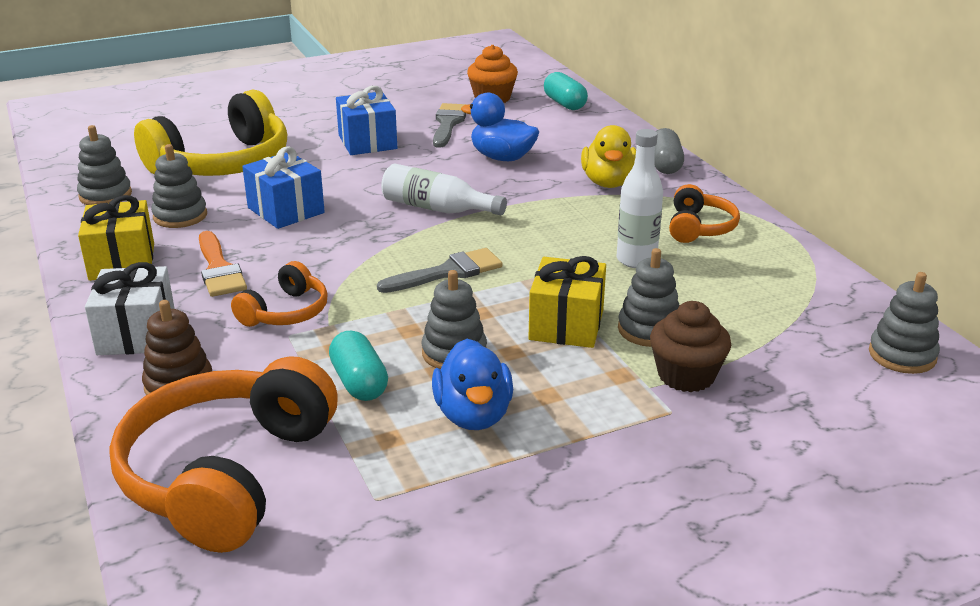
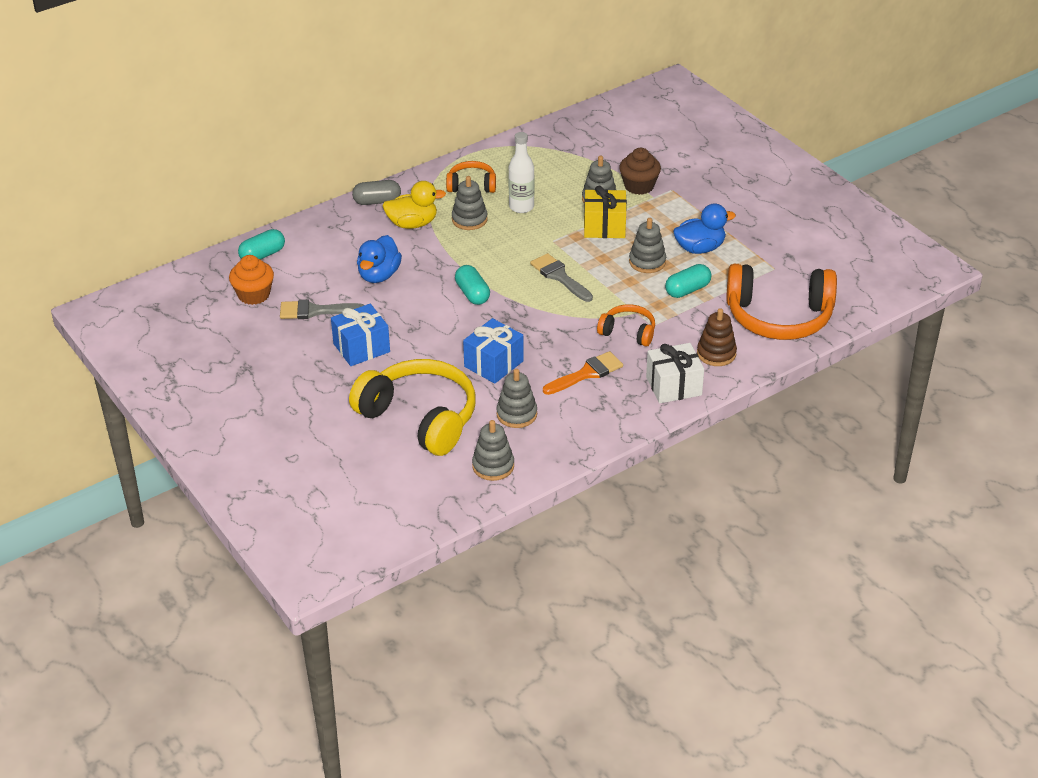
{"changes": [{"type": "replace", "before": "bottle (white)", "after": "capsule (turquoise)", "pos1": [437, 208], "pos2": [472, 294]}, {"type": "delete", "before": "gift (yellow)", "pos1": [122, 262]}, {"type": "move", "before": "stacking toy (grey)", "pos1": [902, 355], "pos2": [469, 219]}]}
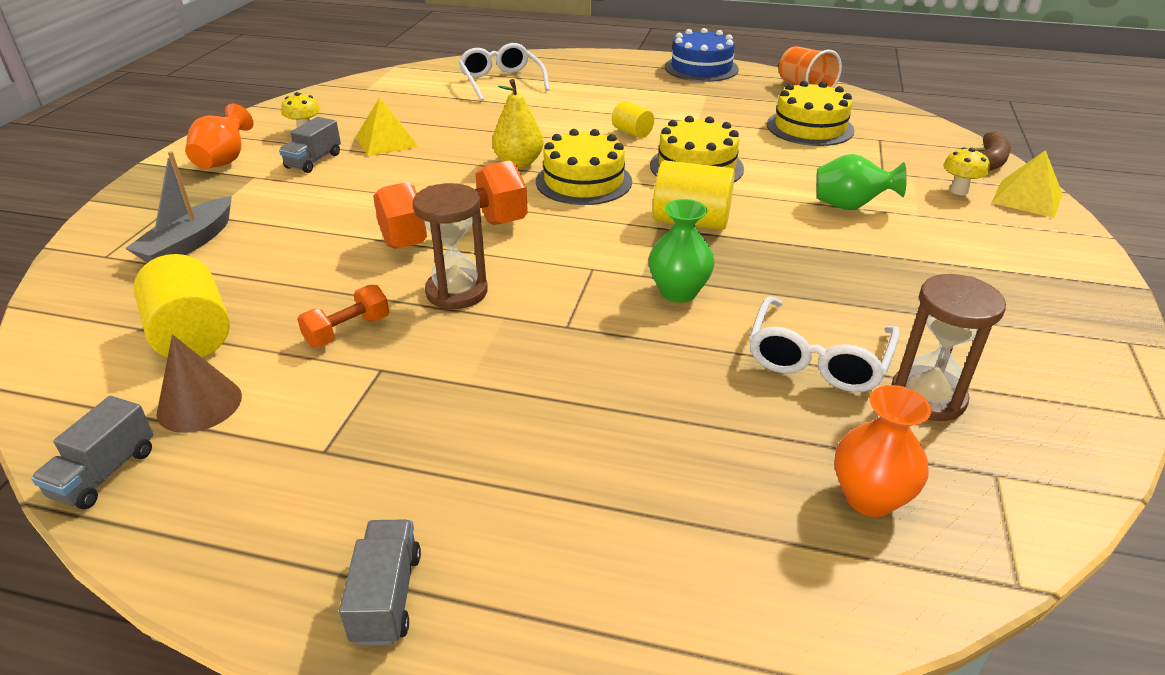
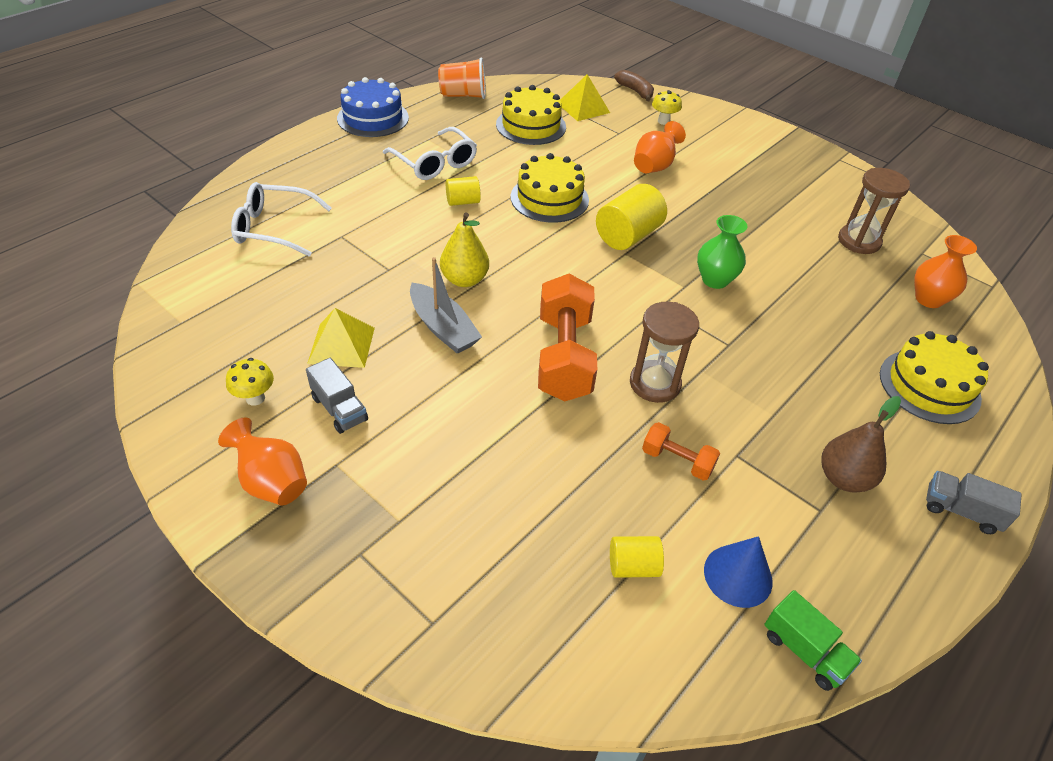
{"changes": [{"type": "move", "before": "cake (yellow)", "pos1": [583, 181], "pos2": [929, 386]}, {"type": "move", "before": "pyramid (yellow)", "pos1": [1027, 198], "pos2": [583, 107]}, {"type": "move", "before": "boat (grey)", "pos1": [189, 244], "pos2": [443, 328]}, {"type": "recolor", "before": "vase (green)", "after": "vase (orange)", "pos1": [850, 206], "pos2": [654, 166]}, {"type": "resize", "before": "cylinder (yellow)", "pos1": [192, 336], "pos2": [633, 566], "scale": 0.57}, {"type": "rotate", "before": "dumbbell (orange)", "pos1": [347, 331], "pos2": [677, 461], "turn": -45}, {"type": "move", "before": "glasses (white)", "pos1": [817, 359], "pos2": [435, 163]}, {"type": "recolor", "before": "cone (brown)", "after": "cone (blue)", "pos1": [199, 404], "pos2": [738, 575]}, {"type": "recolor", "before": "truck (grey)", "after": "truck (green)", "pos1": [105, 473], "pos2": [804, 651]}, {"type": "insert", "after": "pear (brown)", "pos2": [843, 478]}]}
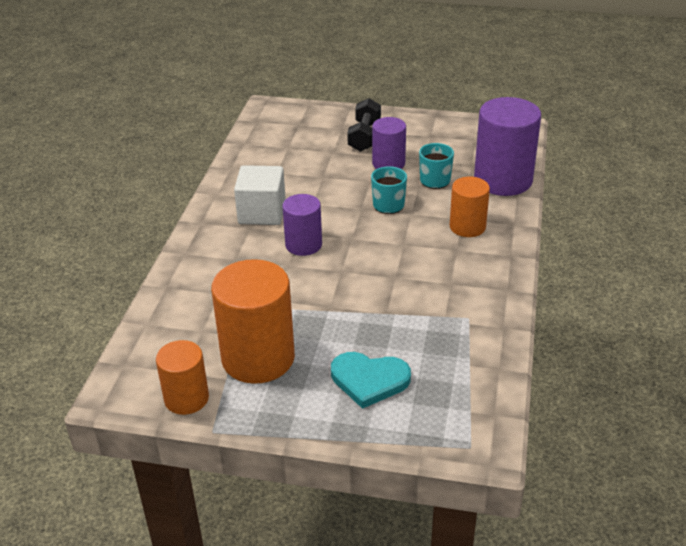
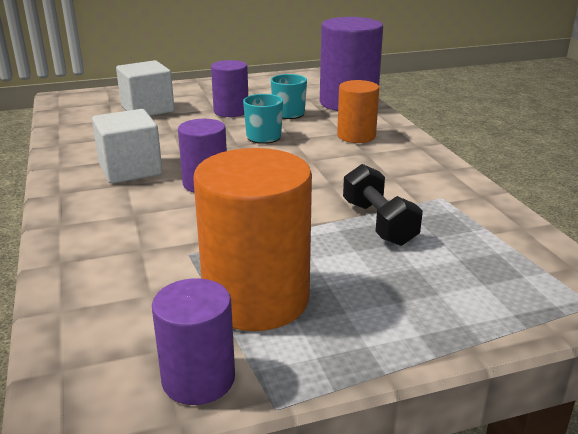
{"changes": [{"type": "move", "before": "dumbbell (black)", "pos1": [364, 136], "pos2": [379, 223]}, {"type": "recolor", "before": "cylinder (orange)", "after": "cylinder (purple)", "pos1": [186, 398], "pos2": [198, 379]}, {"type": "delete", "before": "heart (turquoise)", "pos1": [369, 380]}, {"type": "insert", "after": "cube (white)", "pos2": [147, 109]}]}
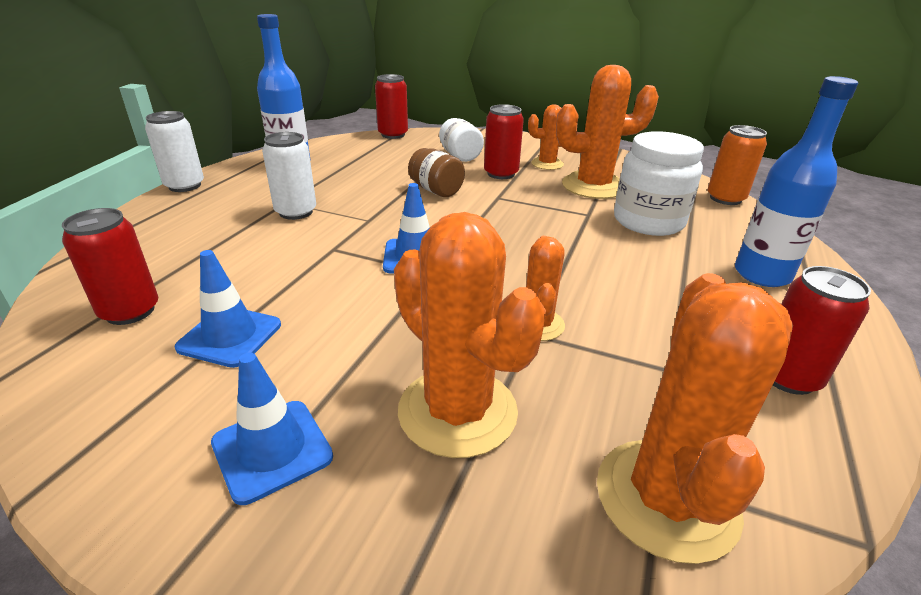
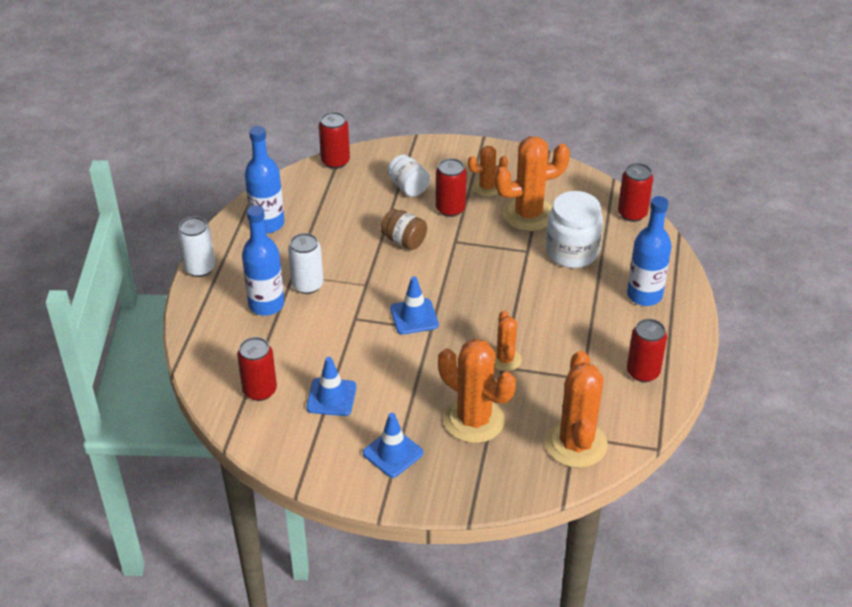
{"changes": [{"type": "recolor", "before": "can (orange)", "after": "can (red)", "pos1": [725, 198], "pos2": [632, 213]}, {"type": "insert", "after": "bottle (blue)", "pos2": [266, 305]}]}
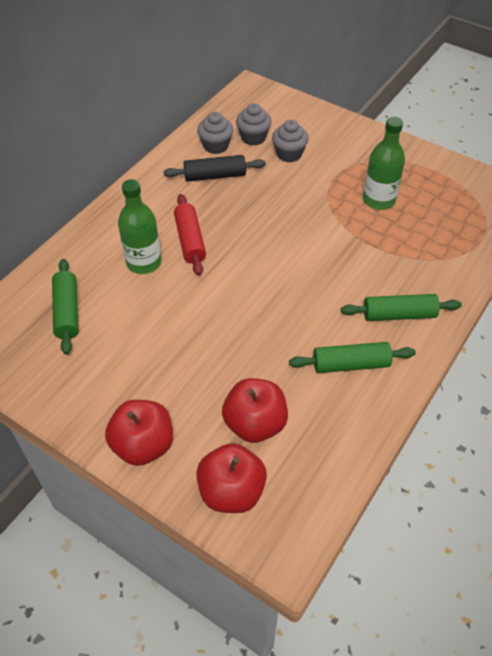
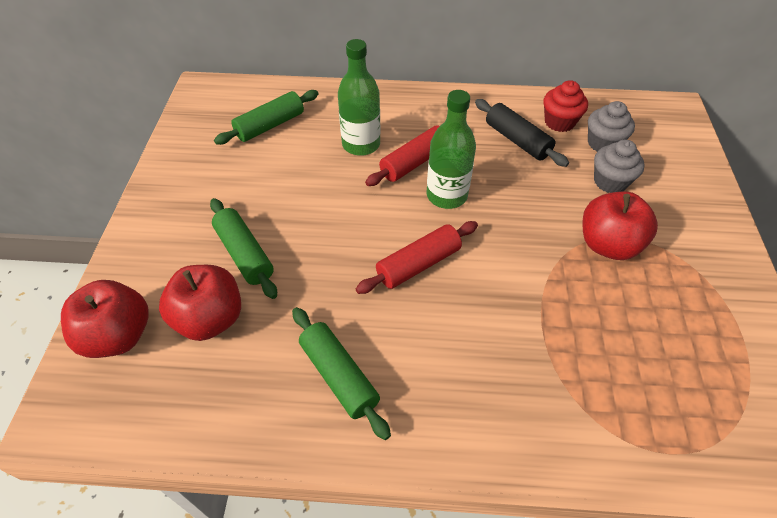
{"changes": [{"type": "recolor", "before": "cupcake (grey)", "after": "cupcake (red)", "pos1": [216, 146], "pos2": [559, 122]}, {"type": "move", "before": "bottle (green)", "pos1": [378, 200], "pos2": [446, 195]}, {"type": "move", "before": "rolling pin (green)", "pos1": [399, 314], "pos2": [244, 254]}, {"type": "move", "before": "apple (red)", "pos1": [143, 445], "pos2": [608, 244]}, {"type": "insert", "after": "rolling pin (red)", "pos2": [418, 264]}]}
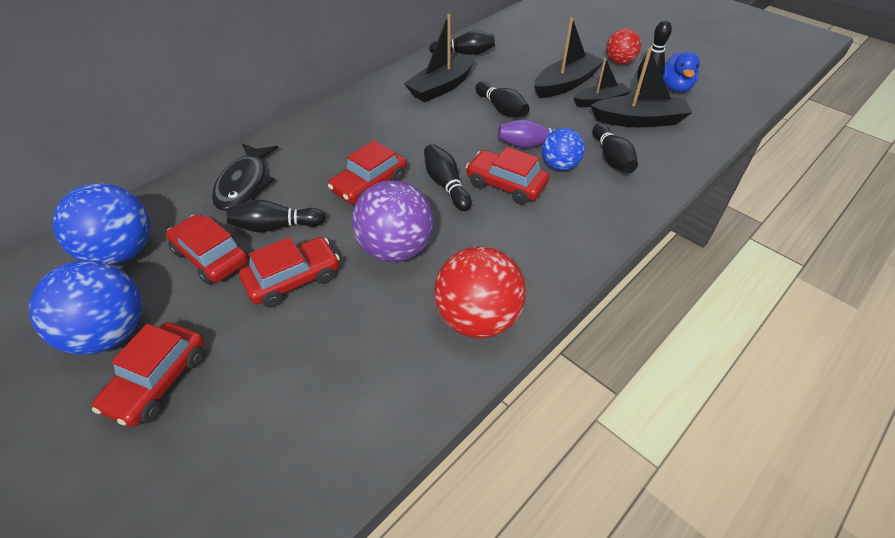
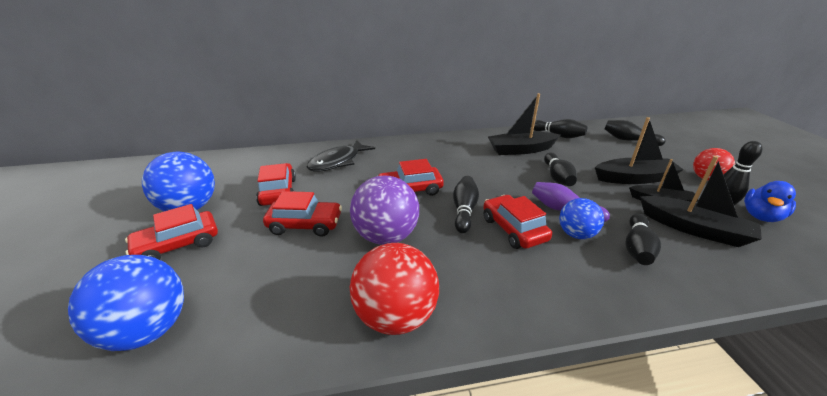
{"changes": [{"type": "move", "before": "ball (blue)", "pos1": [121, 252], "pos2": [148, 330]}, {"type": "move", "before": "bowling pin (black)", "pos1": [276, 226], "pos2": [629, 140]}]}
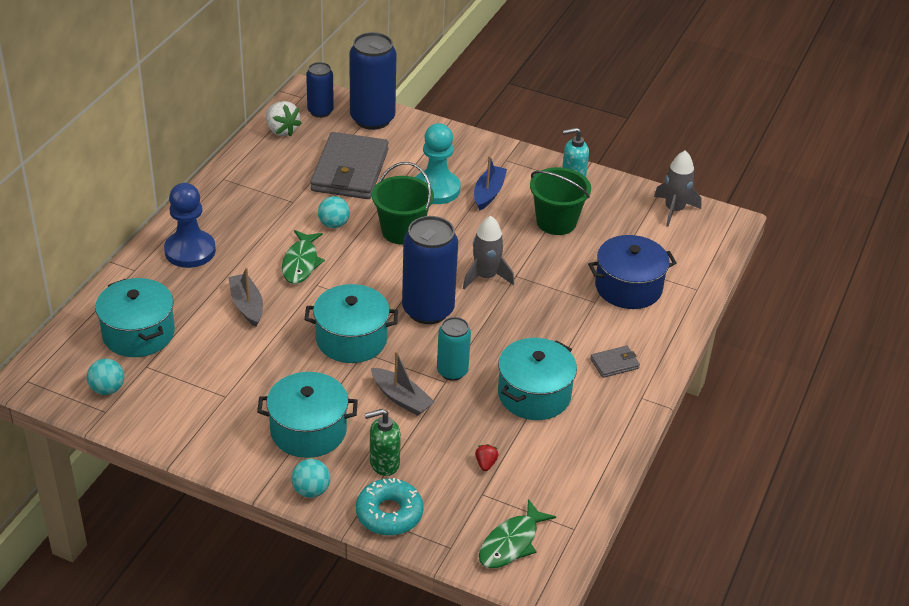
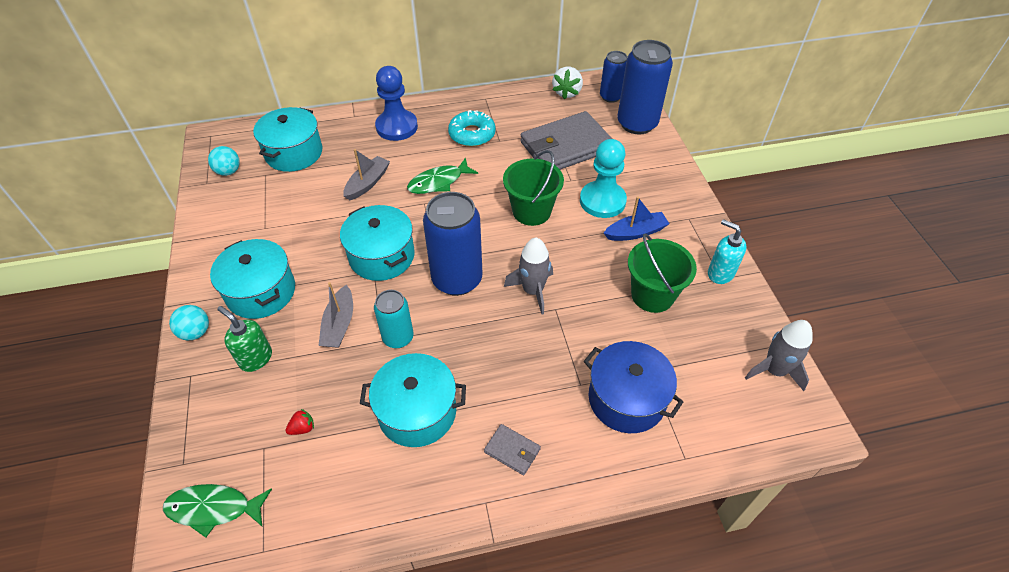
{"changes": [{"type": "delete", "before": "ball (turquoise)", "pos1": [334, 224]}, {"type": "move", "before": "donut (turquoise)", "pos1": [389, 513], "pos2": [472, 134]}]}
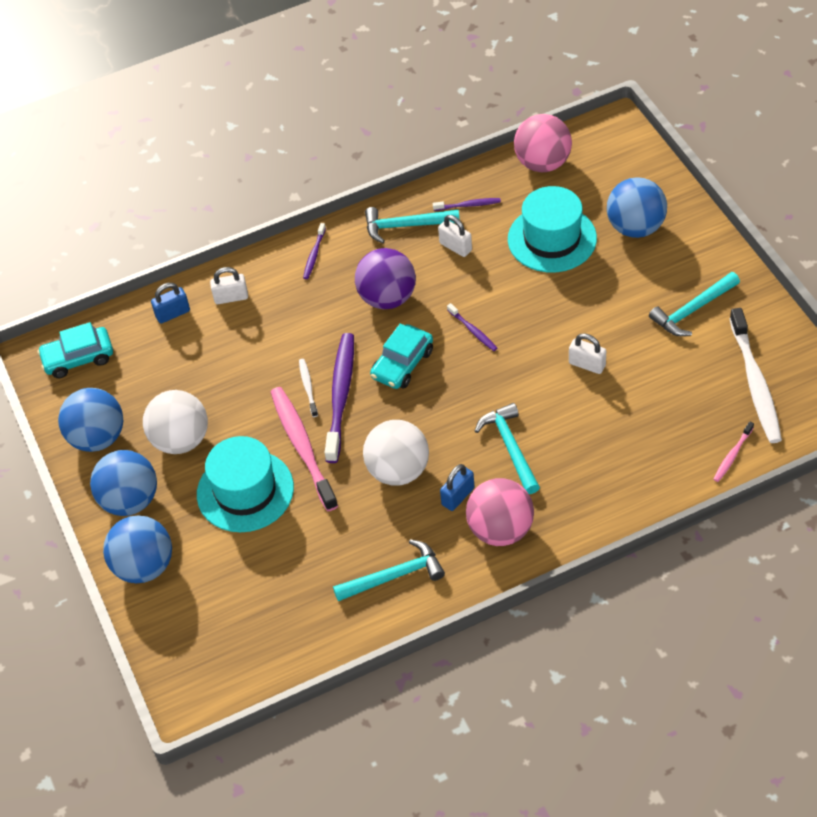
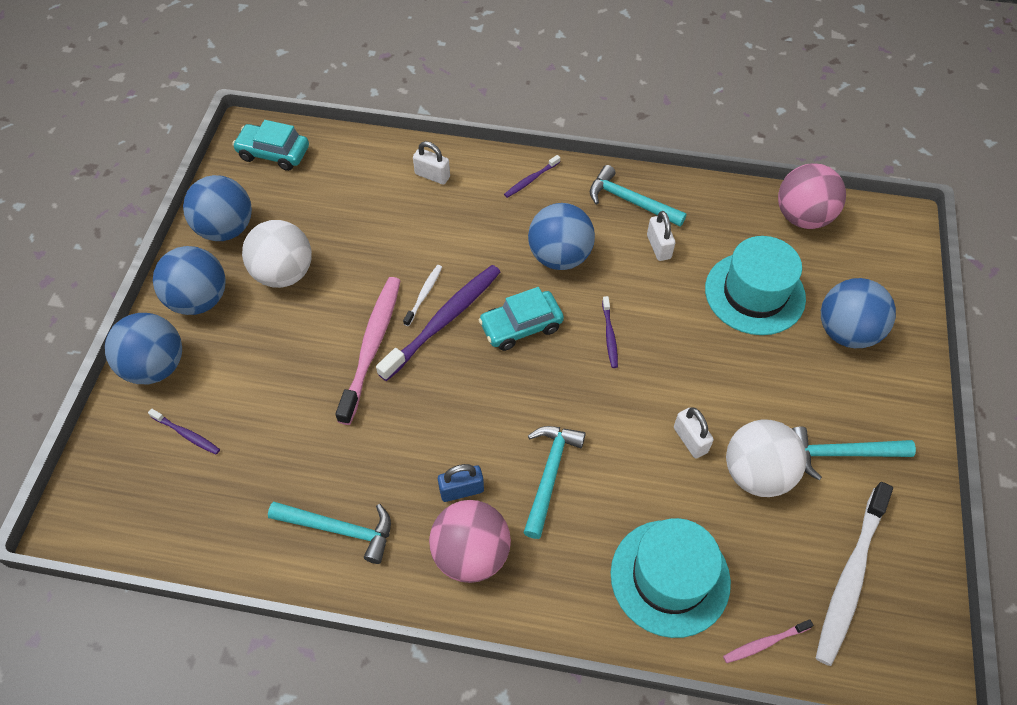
{"changes": [{"type": "move", "before": "toothbrush (purple)", "pos1": [468, 205], "pos2": [187, 434]}, {"type": "recolor", "before": "ball (purple)", "after": "ball (blue)", "pos1": [387, 298], "pos2": [559, 256]}, {"type": "delete", "before": "padlock (blue)", "pos1": [173, 313]}, {"type": "move", "before": "ball (white)", "pos1": [398, 470], "pos2": [756, 473]}, {"type": "move", "before": "hat (turquoise)", "pos1": [245, 491], "pos2": [670, 577]}]}
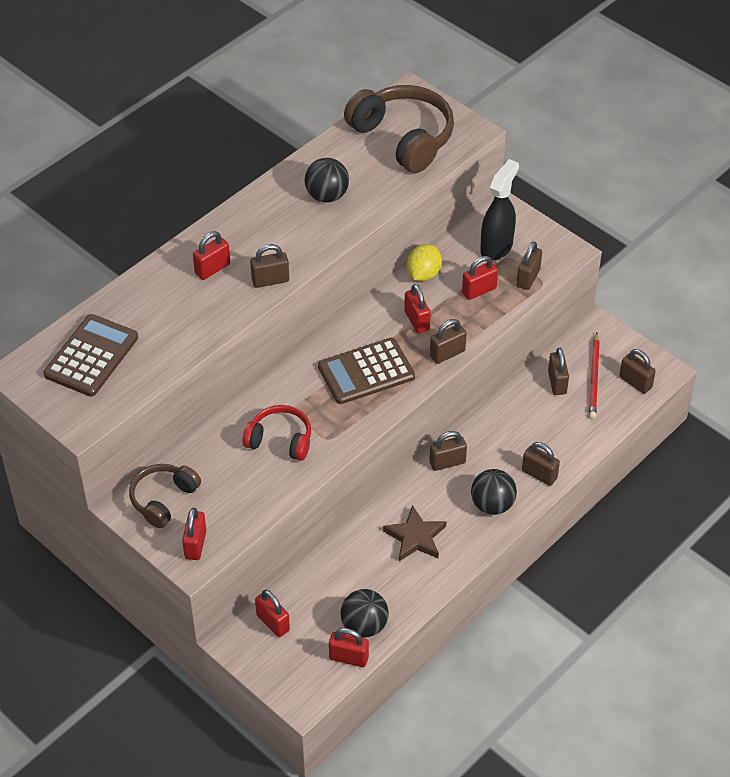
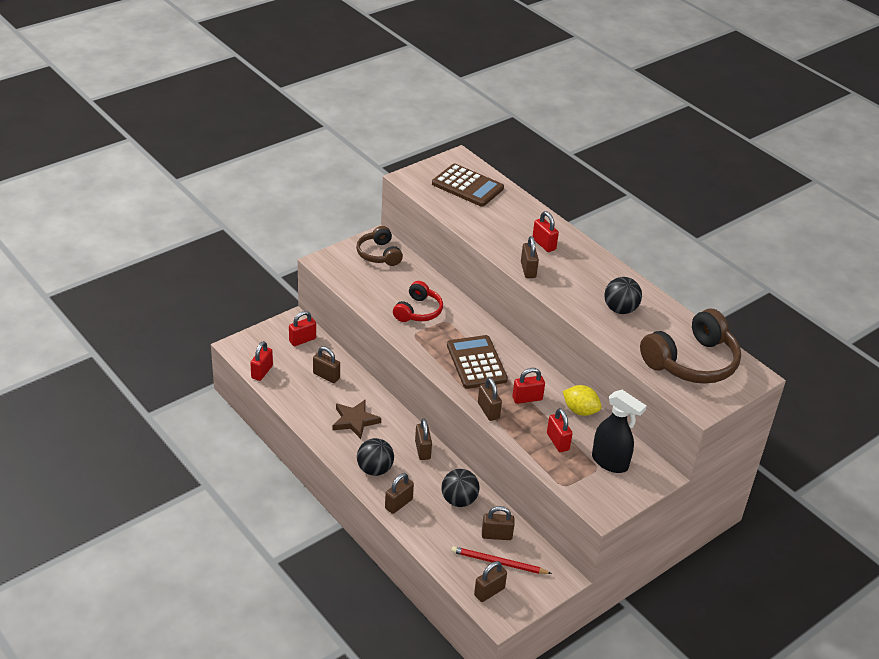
{"changes": [{"type": "move", "before": "padlock (brown)", "pos1": [528, 278], "pos2": [326, 376]}, {"type": "rotate", "before": "headphones (brown)", "pos1": [163, 499], "pos2": [379, 254], "turn": -150}, {"type": "delete", "before": "padlock (red)", "pos1": [195, 544]}, {"type": "move", "before": "ball (black)", "pos1": [364, 625], "pos2": [459, 500]}]}
